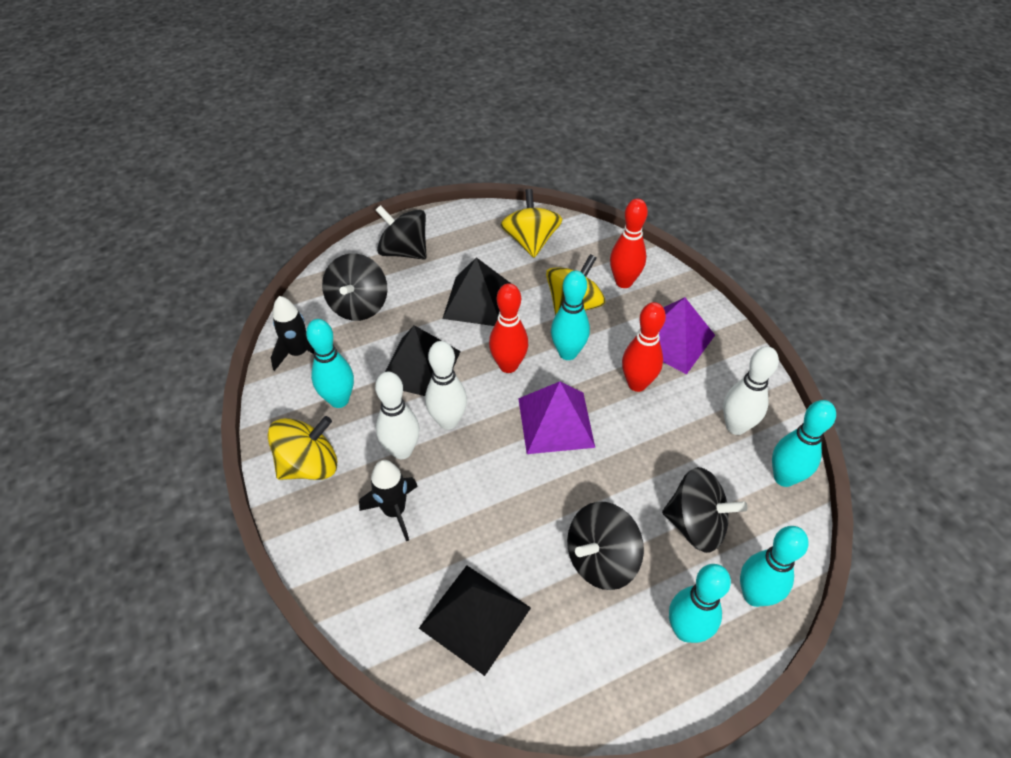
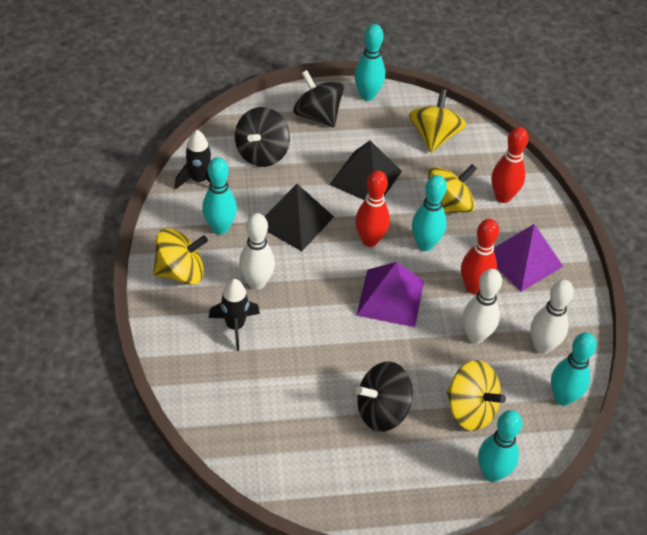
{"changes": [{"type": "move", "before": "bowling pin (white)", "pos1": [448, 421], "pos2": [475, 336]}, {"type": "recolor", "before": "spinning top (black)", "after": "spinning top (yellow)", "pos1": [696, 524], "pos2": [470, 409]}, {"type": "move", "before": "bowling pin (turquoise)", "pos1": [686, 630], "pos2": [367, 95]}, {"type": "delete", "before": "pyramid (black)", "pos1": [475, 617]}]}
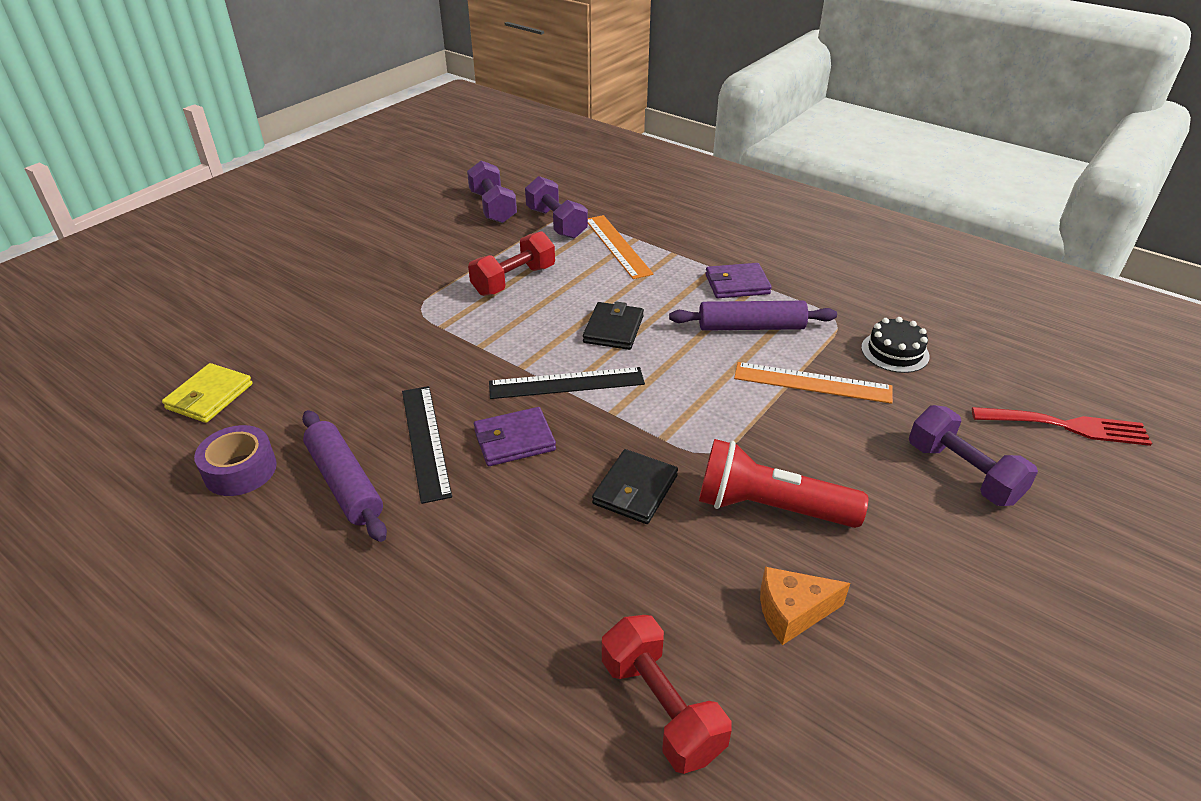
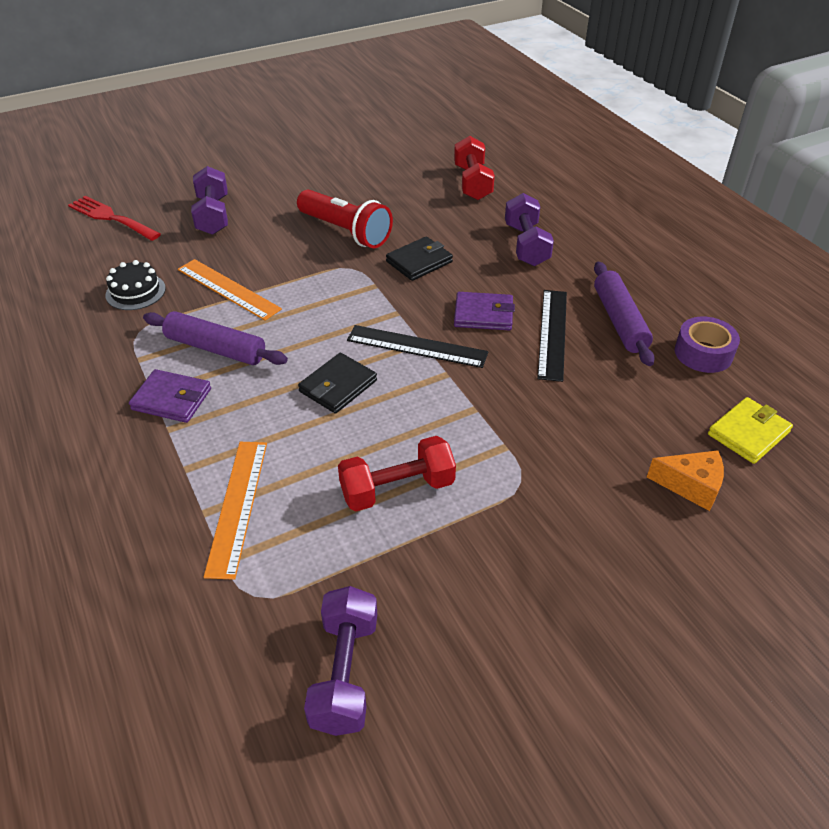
{"changes": [{"type": "move", "before": "dumbbell (purple)", "pos1": [556, 223], "pos2": [526, 245]}, {"type": "move", "before": "cheese (orange)", "pos1": [792, 612], "pos2": [690, 486]}]}
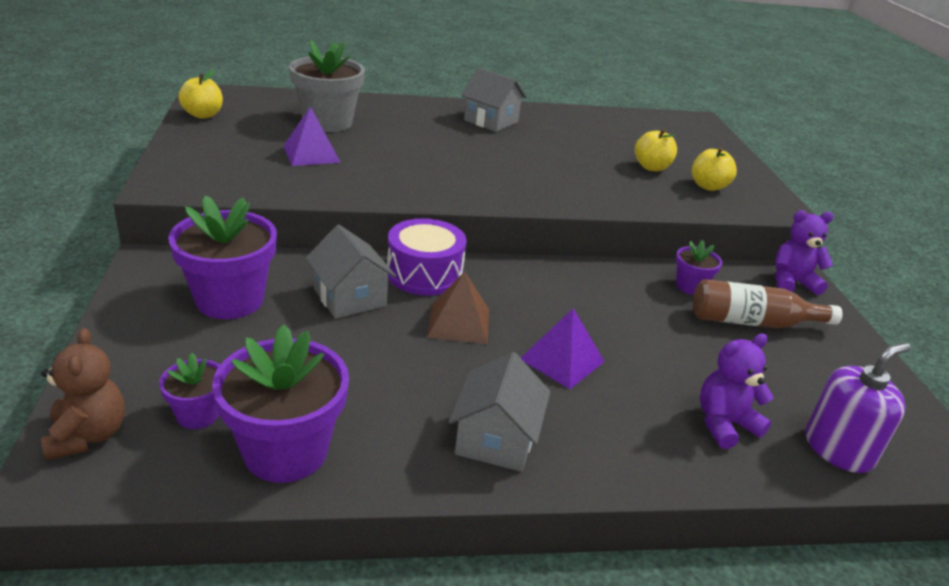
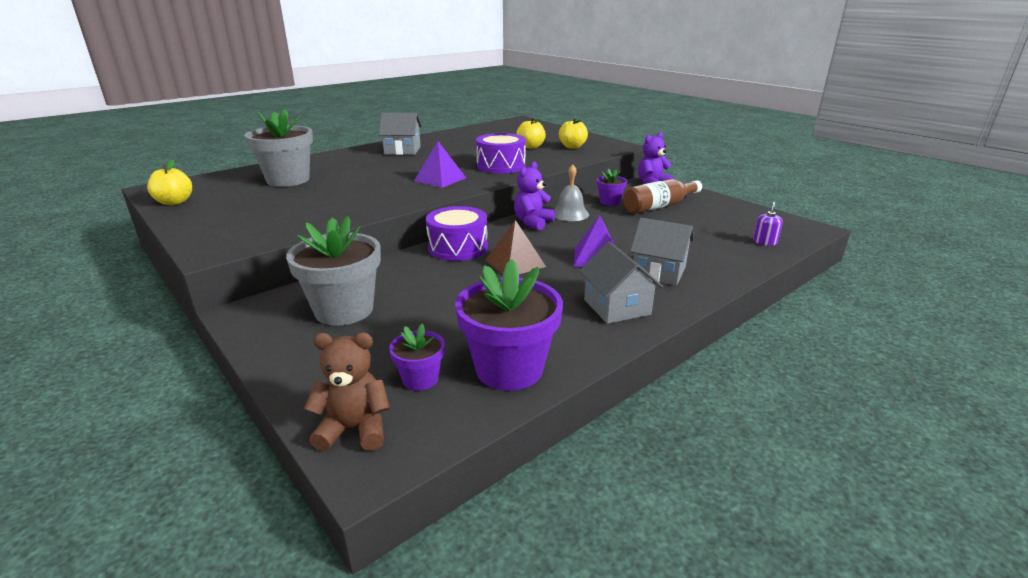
{"changes": [{"type": "move", "before": "pyramid (purple)", "pos1": [311, 154], "pos2": [440, 179]}, {"type": "recolor", "before": "flower pot (purple)", "after": "flower pot (grey)", "pos1": [230, 300], "pos2": [344, 310]}, {"type": "move", "before": "house (grey)", "pos1": [350, 297], "pos2": [658, 272]}, {"type": "rotate", "before": "teddy bear (brown)", "pos1": [88, 435], "pos2": [354, 429], "turn": -45}, {"type": "move", "before": "teddy bear (purple)", "pos1": [724, 424], "pos2": [533, 222]}, {"type": "resize", "before": "soap dispenser (purple)", "pos1": [838, 449], "pos2": [764, 242], "scale": 0.52}, {"type": "insert", "after": "drum (purple)", "pos2": [501, 166]}, {"type": "insert", "after": "bell (grey)", "pos2": [570, 214]}]}
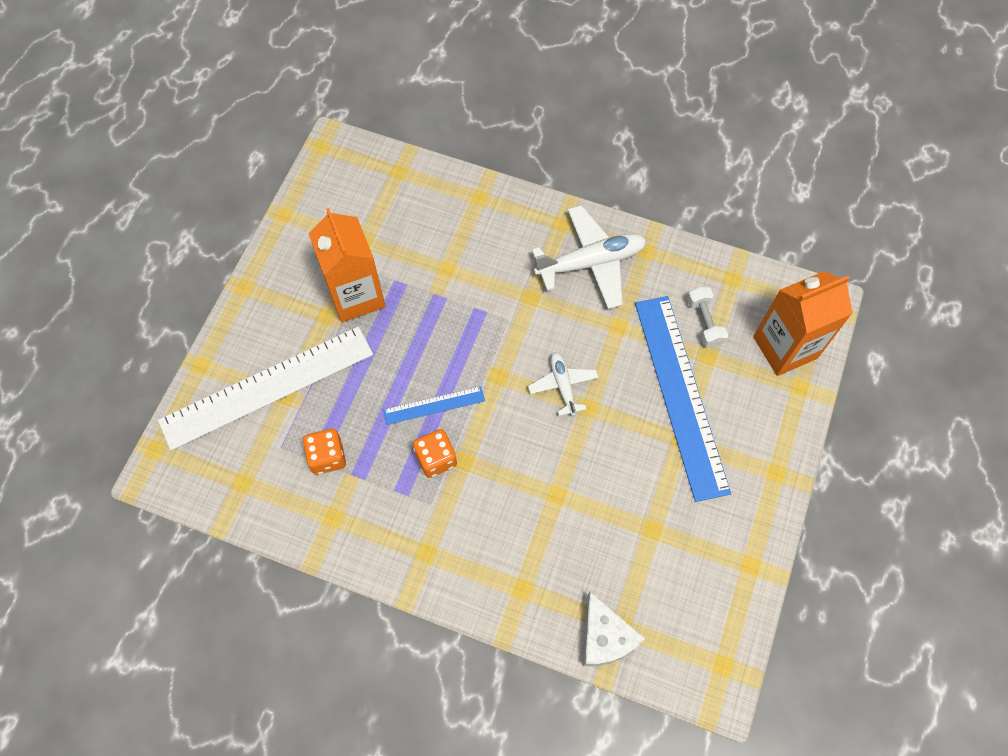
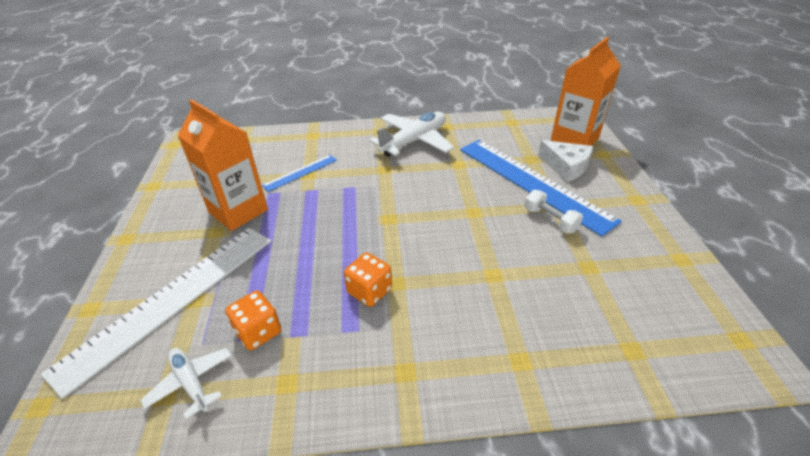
{"changes": [{"type": "move", "before": "dumbbell (white)", "pos1": [704, 322], "pos2": [550, 220]}, {"type": "move", "before": "plane (white)", "pos1": [563, 386], "pos2": [191, 383]}, {"type": "move", "before": "ruler (blue)", "pos1": [434, 405], "pos2": [300, 172]}, {"type": "move", "before": "cheese (white)", "pos1": [605, 637], "pos2": [566, 166]}]}
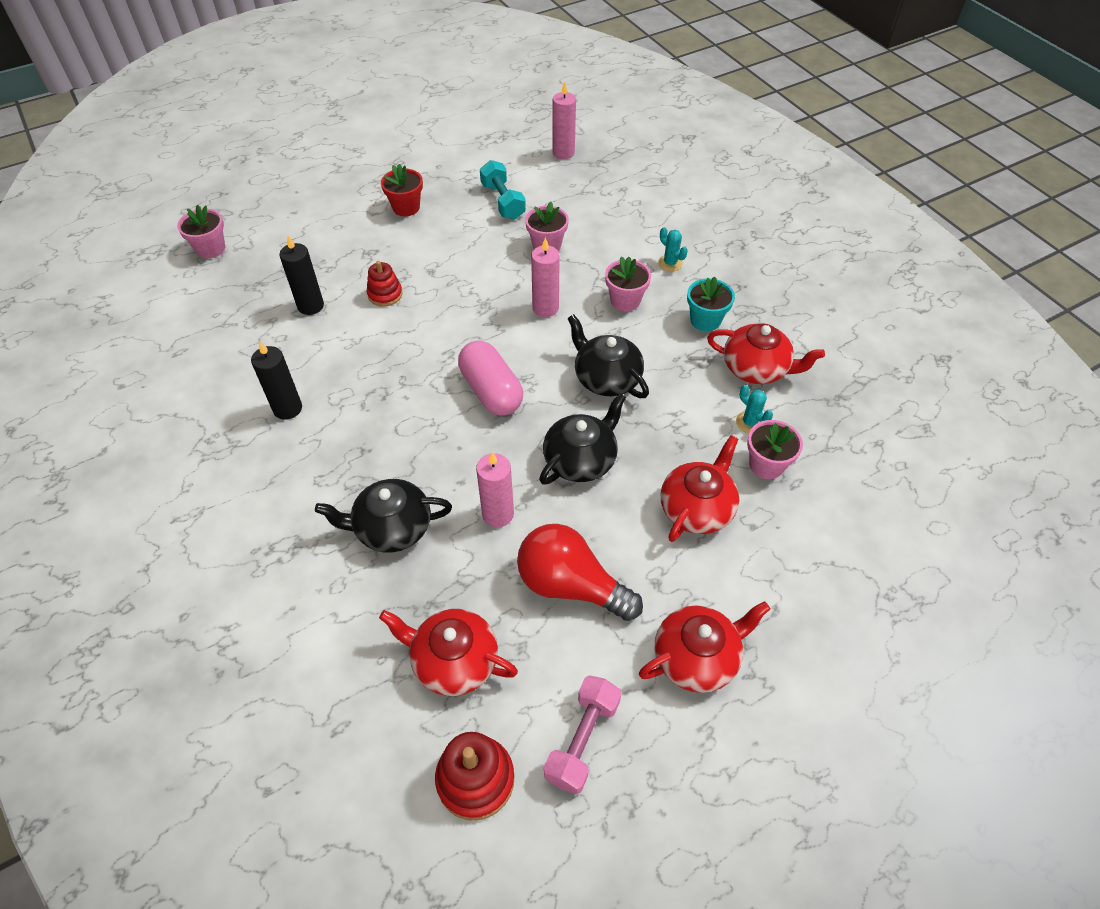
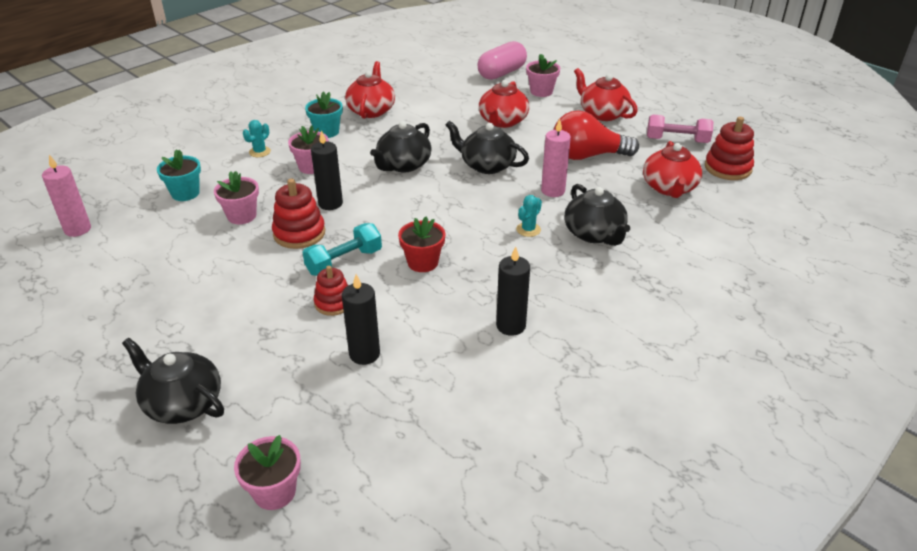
{"changes": [{"type": "move", "before": "dumbbell (turquoise)", "pos1": [503, 201], "pos2": [344, 262]}, {"type": "move", "before": "flower pot (red)", "pos1": [406, 207], "pos2": [422, 262]}, {"type": "recolor", "before": "candle (pink)", "after": "candle (black)", "pos1": [545, 308], "pos2": [330, 203]}, {"type": "move", "before": "capsule (pink)", "pos1": [491, 391], "pos2": [502, 73]}, {"type": "move", "before": "cactus (turquoise)", "pos1": [749, 422], "pos2": [528, 229]}, {"type": "move", "before": "flower pot (pink)", "pos1": [766, 465], "pos2": [541, 91]}, {"type": "rotate", "before": "teapot (red)", "pos1": [697, 508], "pos2": [502, 121], "turn": -90}, {"type": "rotate", "before": "light bulb (red)", "pos1": [571, 585], "pos2": [587, 156], "turn": 75}, {"type": "insert", "after": "flower pot (turquoise)", "pos2": [185, 193]}, {"type": "insert", "after": "stacking toy (red)", "pos2": [299, 233]}, {"type": "insert", "after": "teapot (black)", "pos2": [182, 403]}]}
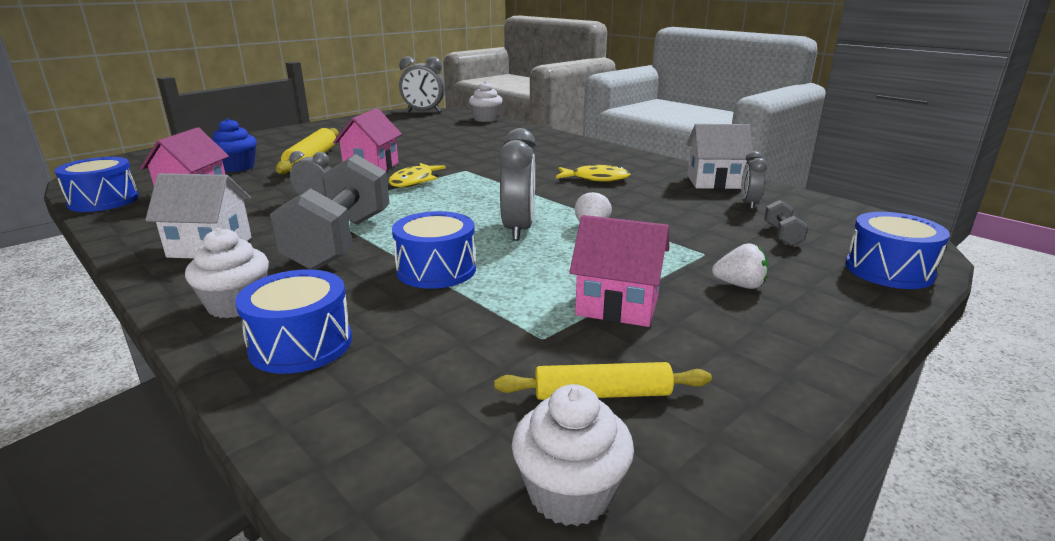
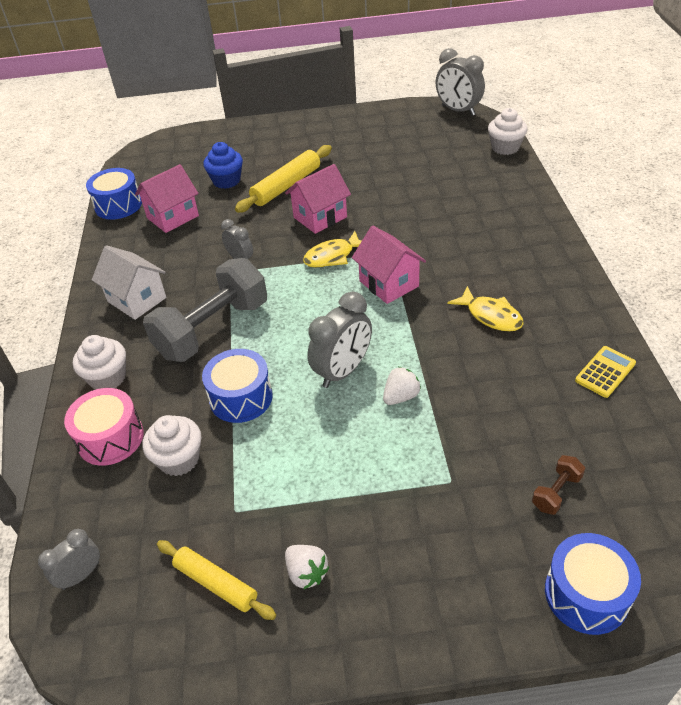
{"changes": [{"type": "replace", "before": "house (white)", "after": "calculator (yellow)", "pos1": [714, 182], "pos2": [605, 372]}, {"type": "move", "before": "clock (grey)", "pos1": [749, 204], "pos2": [81, 575]}, {"type": "recolor", "before": "dumbbell (grey)", "after": "dumbbell (brown)", "pos1": [782, 235], "pos2": [556, 492]}, {"type": "move", "before": "house (pink)", "pos1": [617, 305], "pos2": [389, 284]}, {"type": "move", "before": "strawberry (white)", "pos1": [739, 285], "pos2": [306, 573]}, {"type": "recolor", "before": "drum (blue)", "after": "drum (pink)", "pos1": [301, 344], "pos2": [110, 438]}, {"type": "move", "before": "cupcake (white)", "pos1": [570, 493], "pos2": [179, 459]}]}
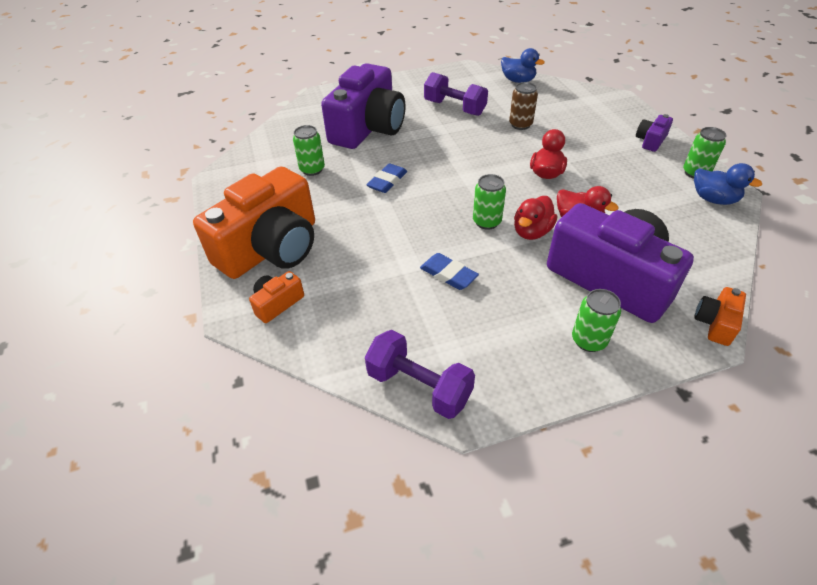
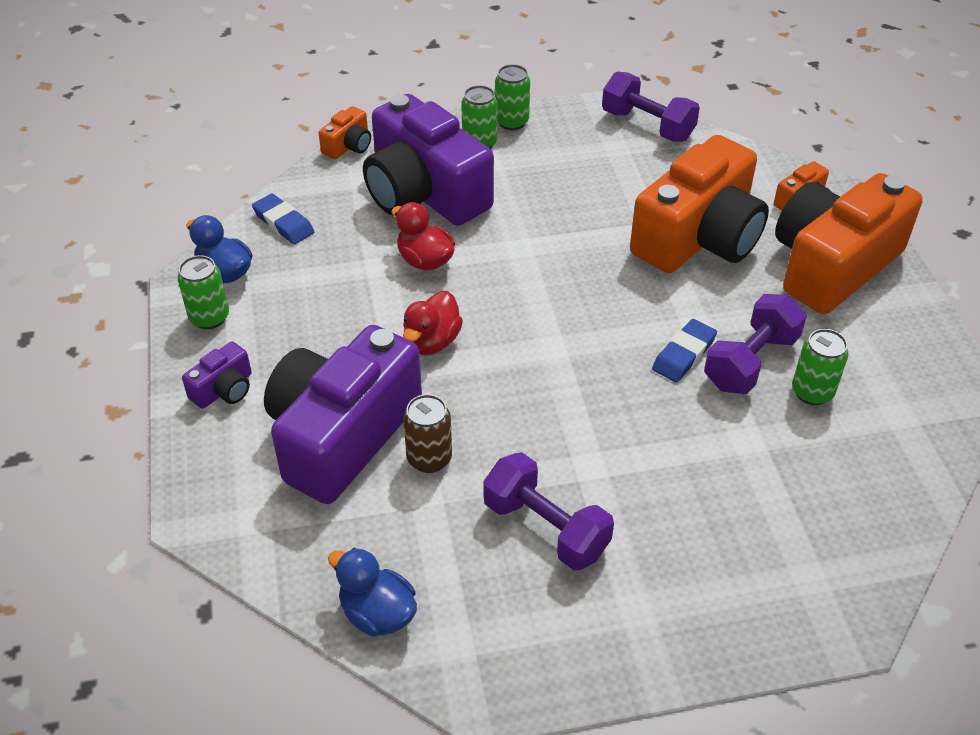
{"changes": [{"type": "move", "before": "camera (purple)", "pos1": [368, 128], "pos2": [342, 435]}, {"type": "move", "before": "can (green)", "pos1": [487, 222], "pos2": [511, 122]}, {"type": "delete", "before": "duck (red)", "pos1": [532, 232]}, {"type": "move", "before": "eraser (blue)", "pos1": [448, 274], "pos2": [283, 223]}, {"type": "insert", "after": "camera (orange)", "pos2": [699, 237]}, {"type": "insert", "after": "dumbbell (purple)", "pos2": [750, 362]}]}
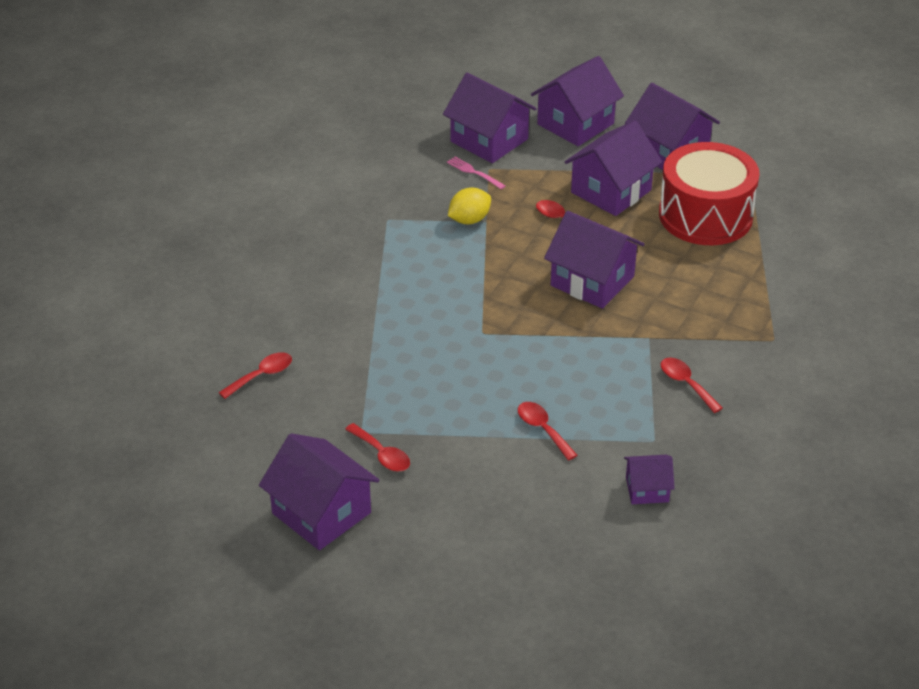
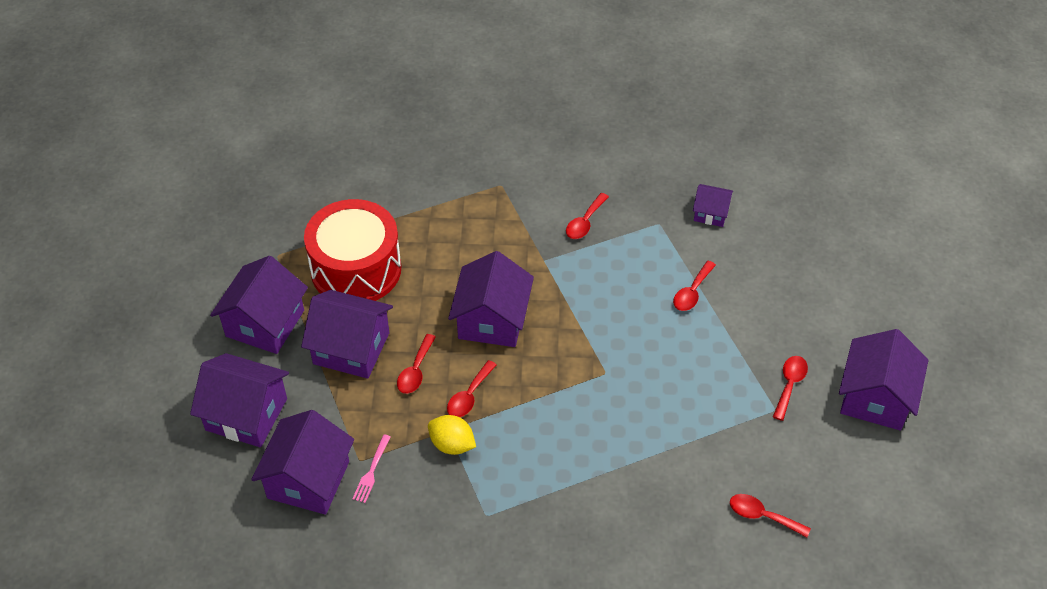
{"changes": [{"type": "rotate", "before": "house (purple)", "pos1": [647, 489], "pos2": [711, 213], "turn": -45}, {"type": "insert", "after": "spoon (red)", "pos2": [469, 396]}]}
